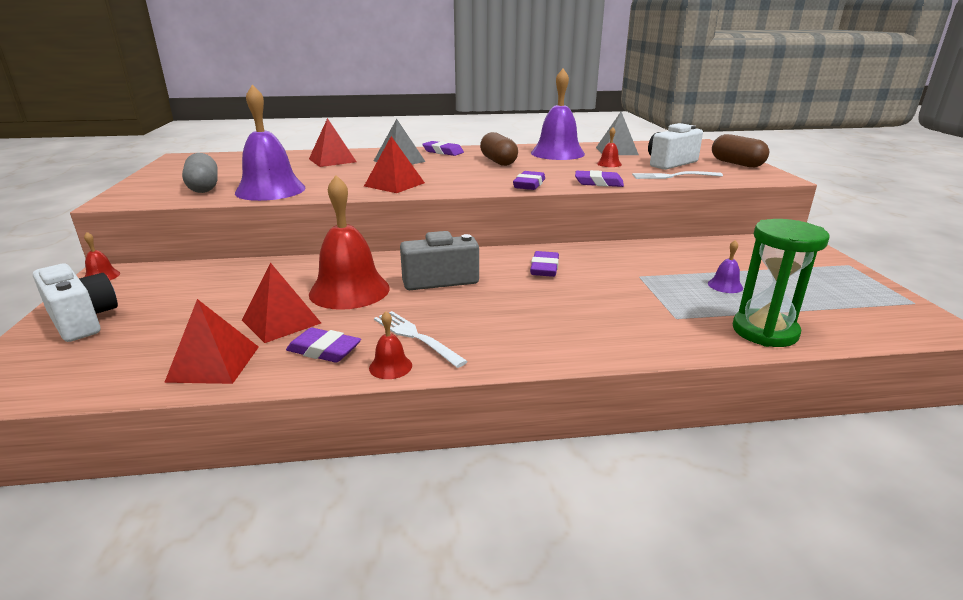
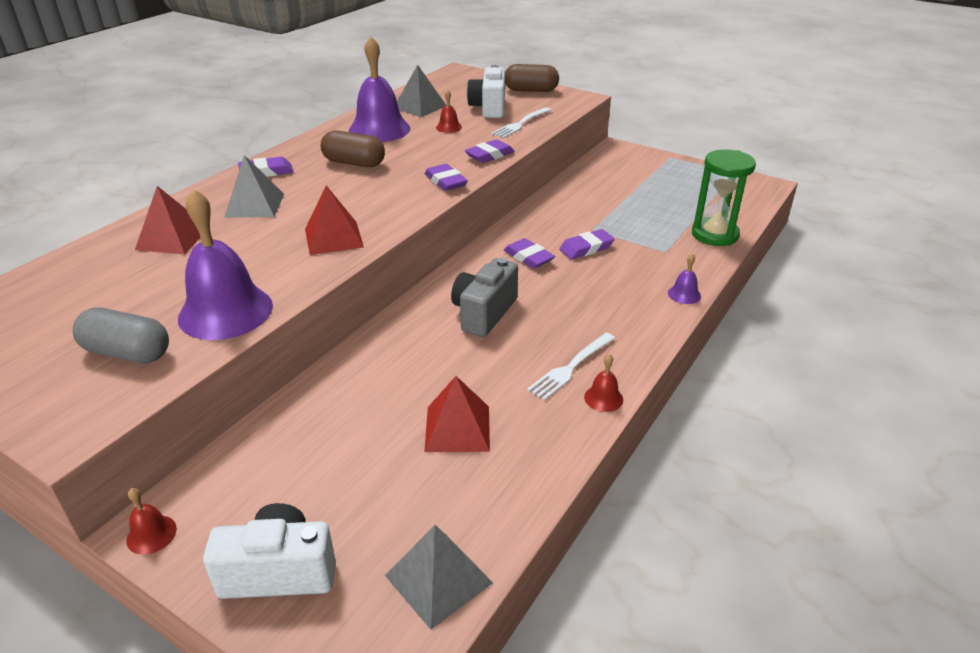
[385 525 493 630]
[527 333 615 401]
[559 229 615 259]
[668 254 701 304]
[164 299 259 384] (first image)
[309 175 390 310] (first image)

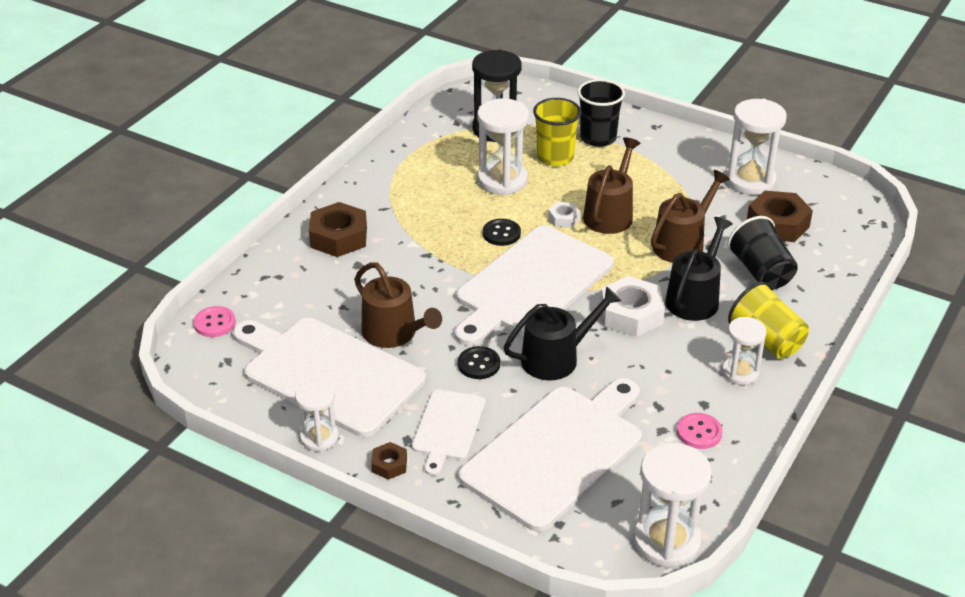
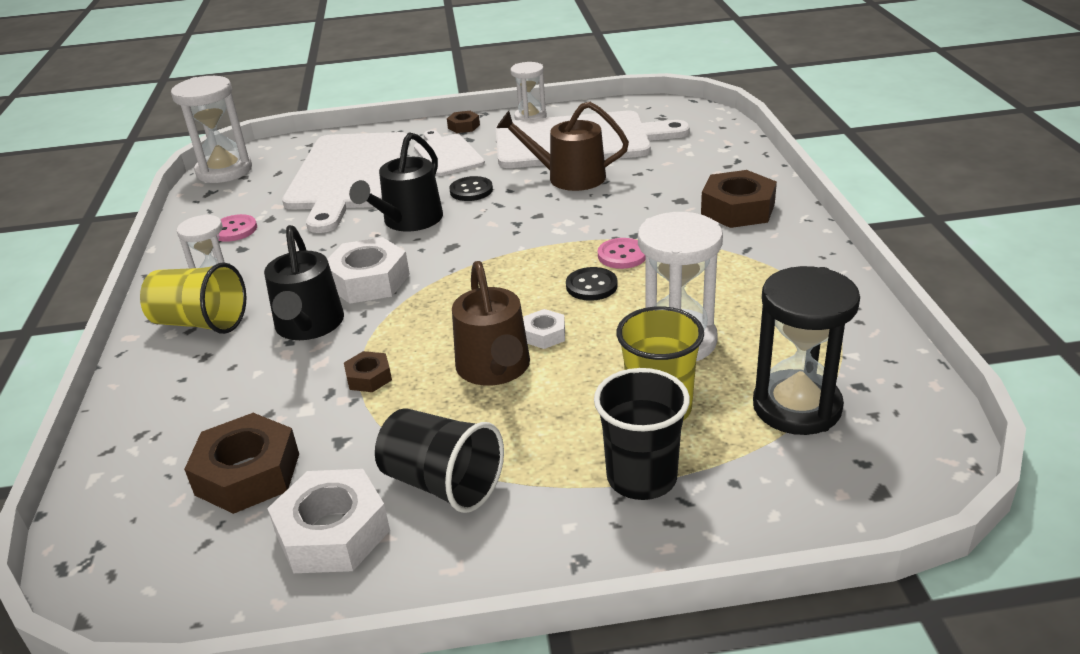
[267 469 390 573]
[344 351 392 392]
[375 408 504 513]
[598 238 645 269]
[455 225 614 346] (first image)

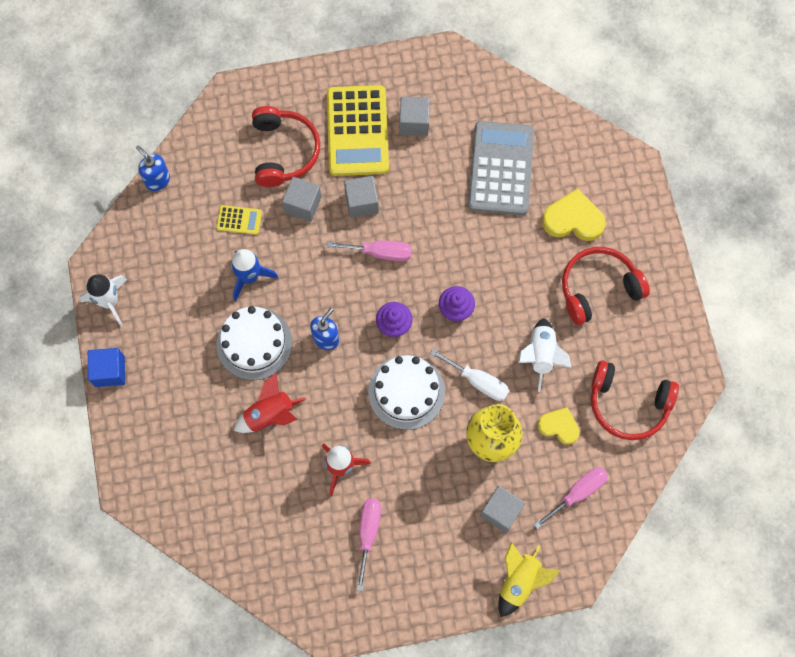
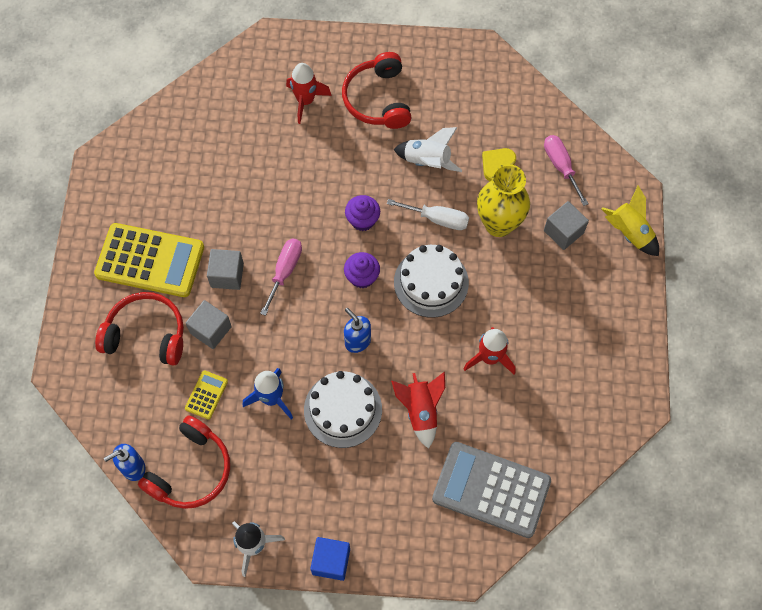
[138 415 230 509]
[286 63 332 124]
[387 199 469 230]
[432 442 551 538]
[356 498 381 591] (first image)
[399 96 430 136] (first image)

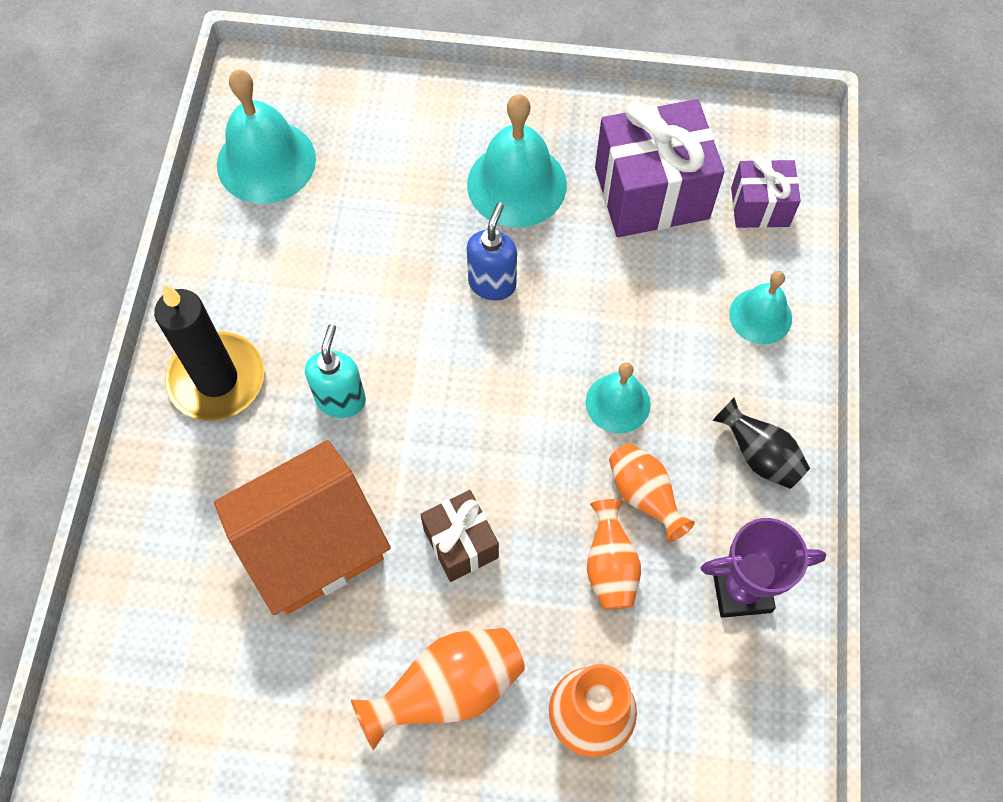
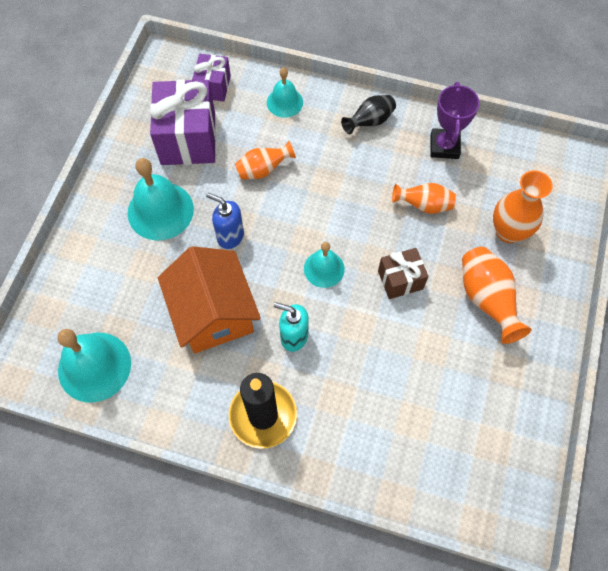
[158 246 261 353]
[235 141 296 179]
[304 242 345 288]

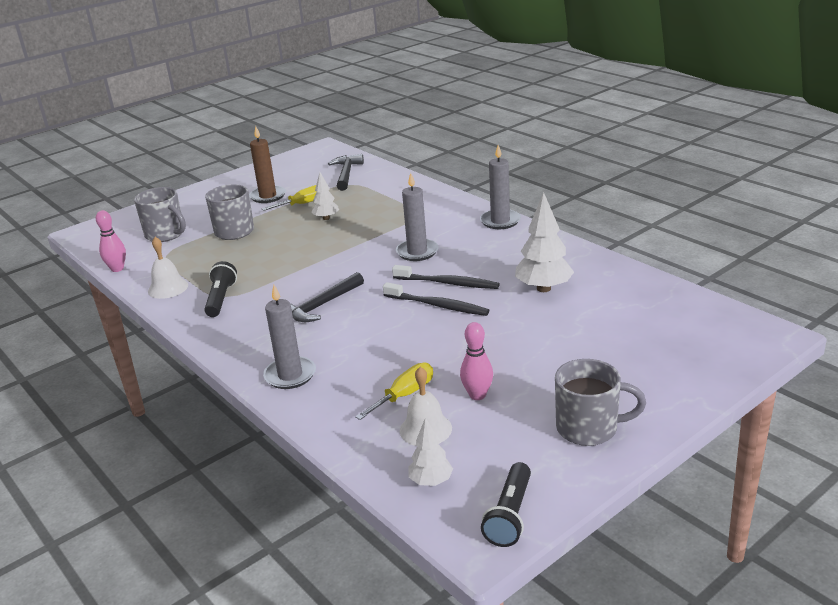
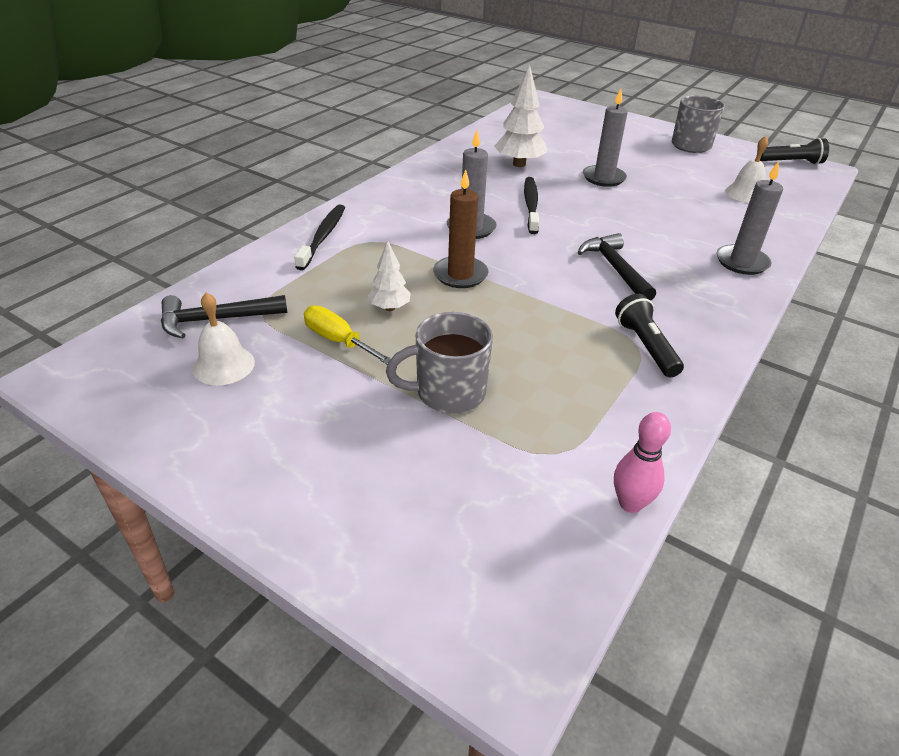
[192 292 255 385]
[294 205 345 270]
[433 169 488 288]
[578 233 656 301]
[583 89 628 187]
[615 294 684 377]
[134 187 186 242] (first image)
[355 363 433 420] (first image)
[408 417 453 486] (first image)
[460 322 493 400] (first image)

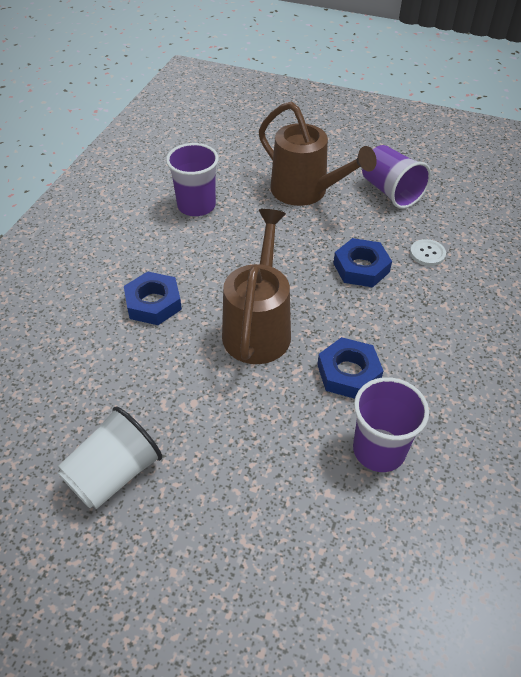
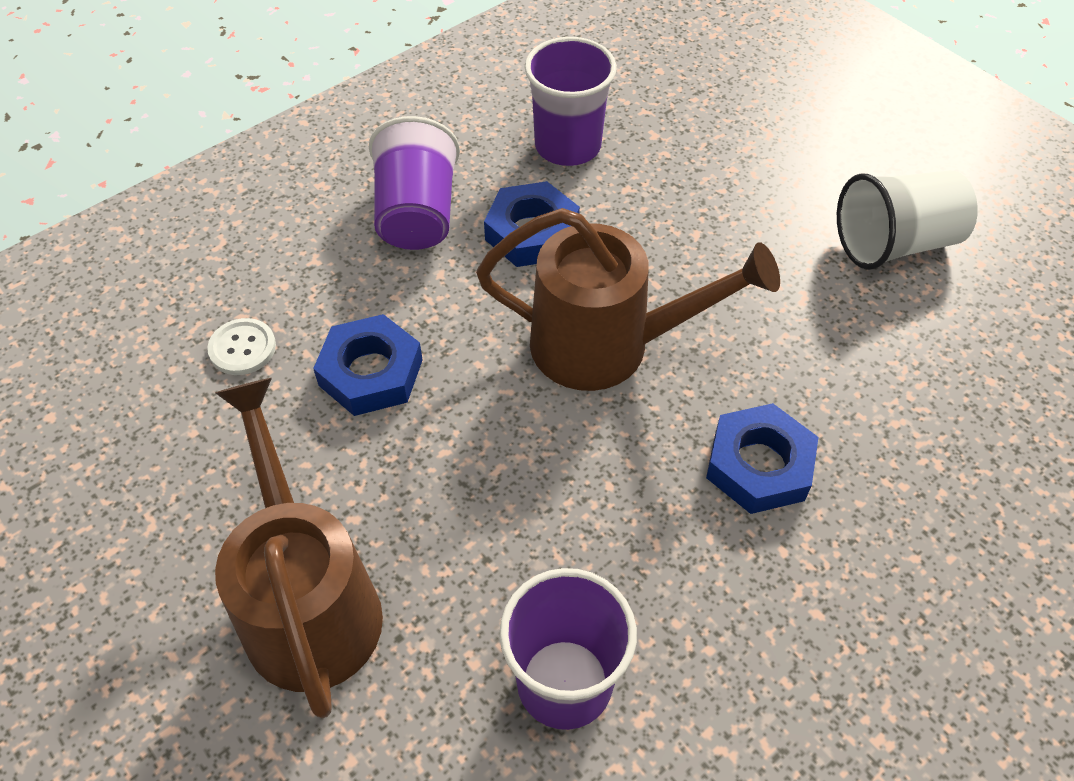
[369 116 460 250]
[476 208 780 391]

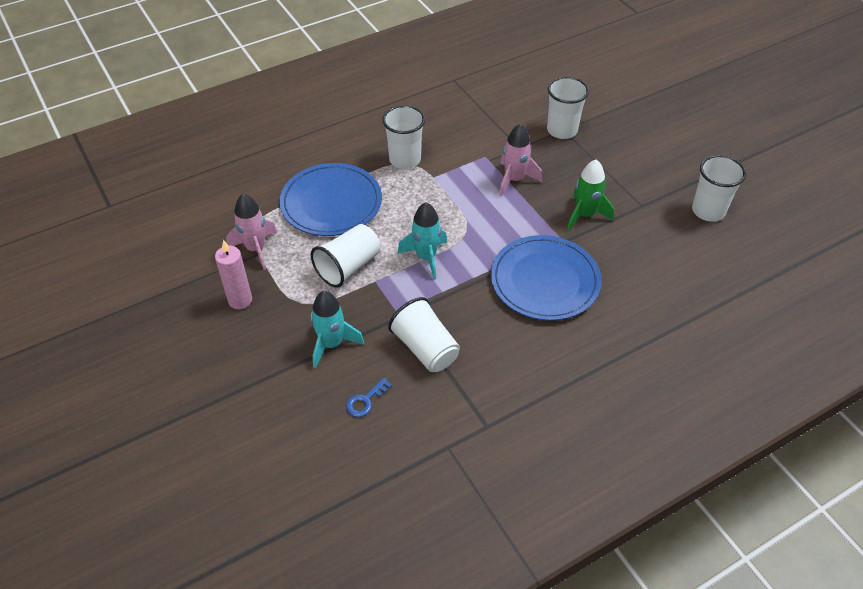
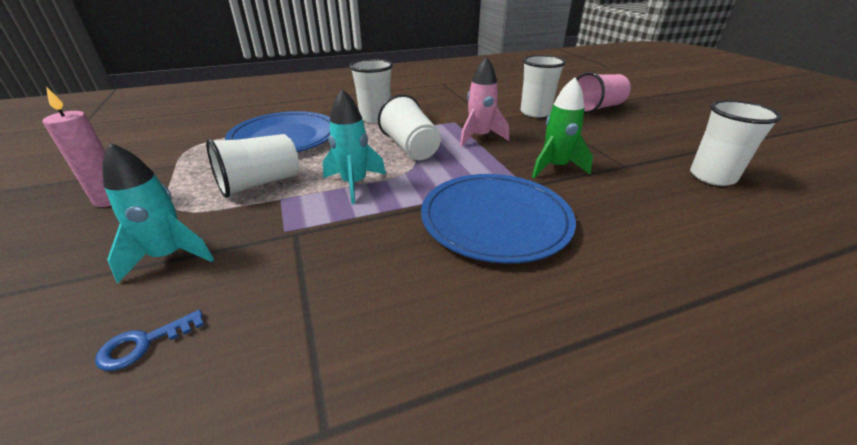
[378 94 441 160]
[576 72 631 114]
[226 194 277 270] (first image)

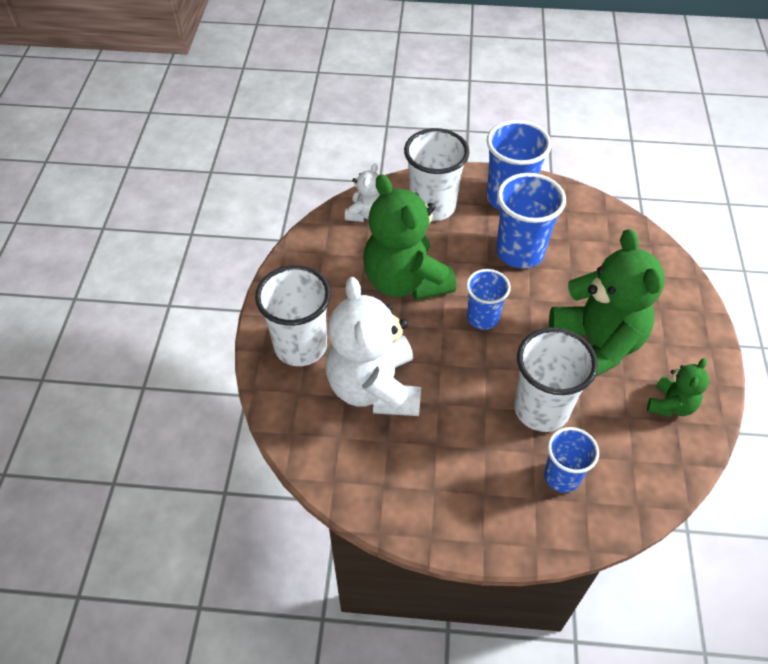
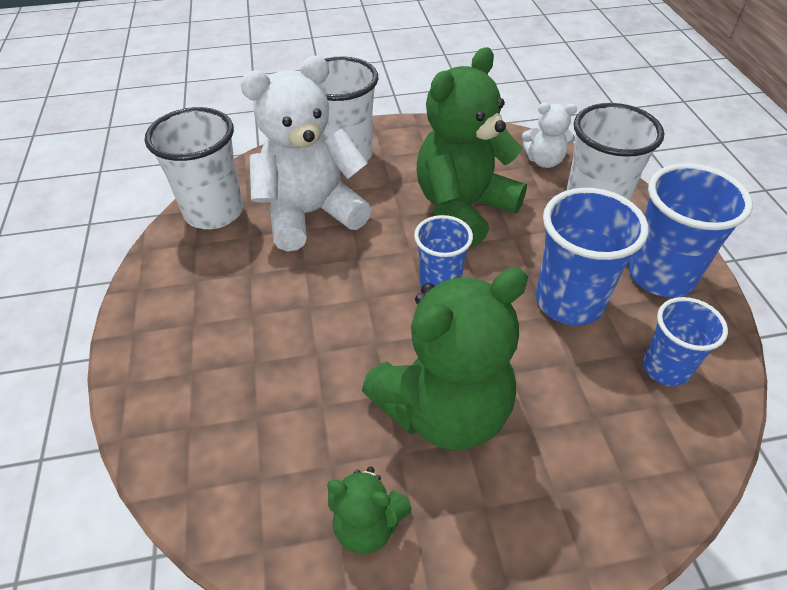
[145 107 243 229]
[643 297 728 386]

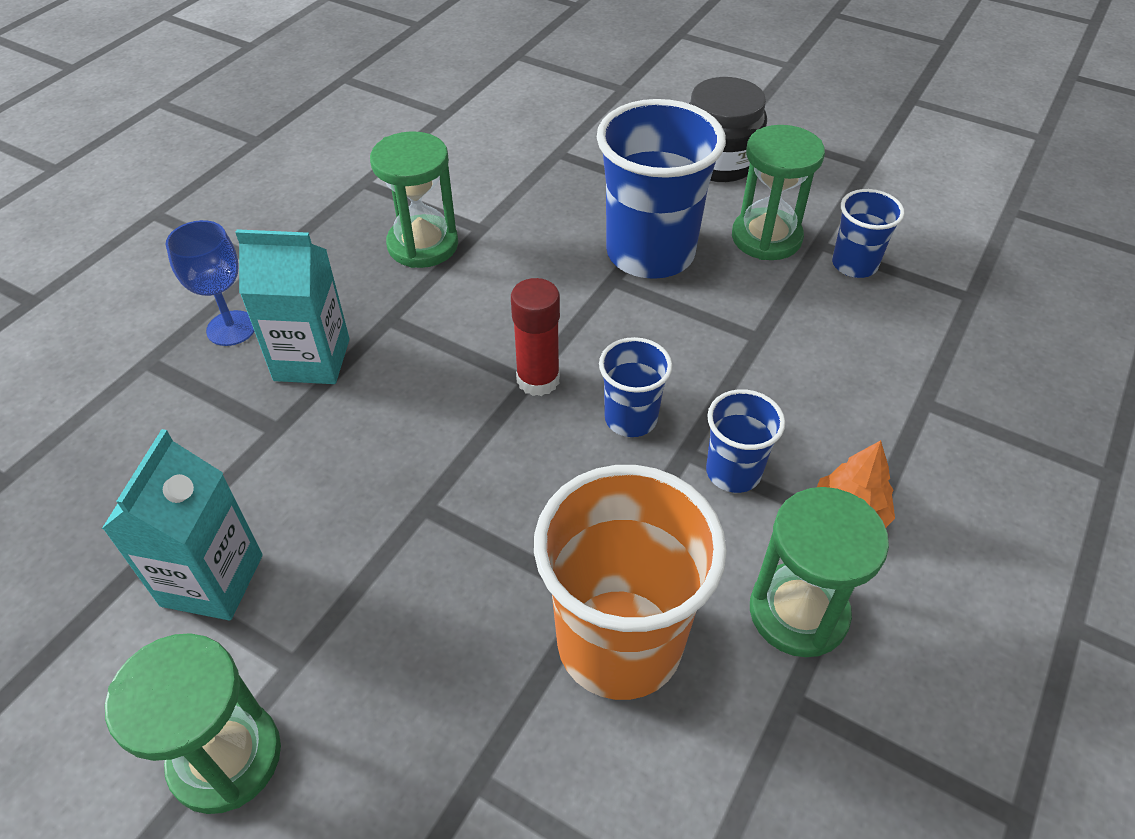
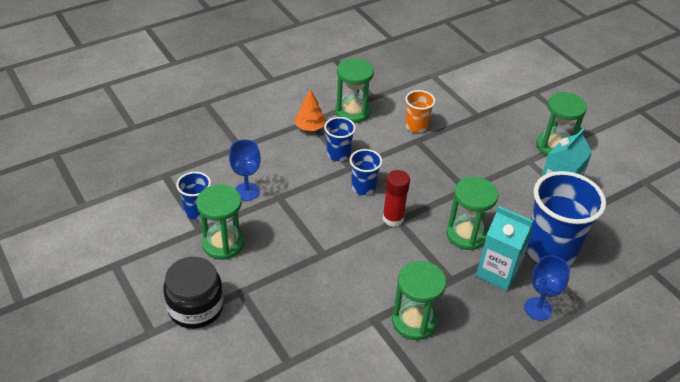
[229 139 261 201]
[405 90 436 133]
[446 177 498 250]
[526 171 606 266]

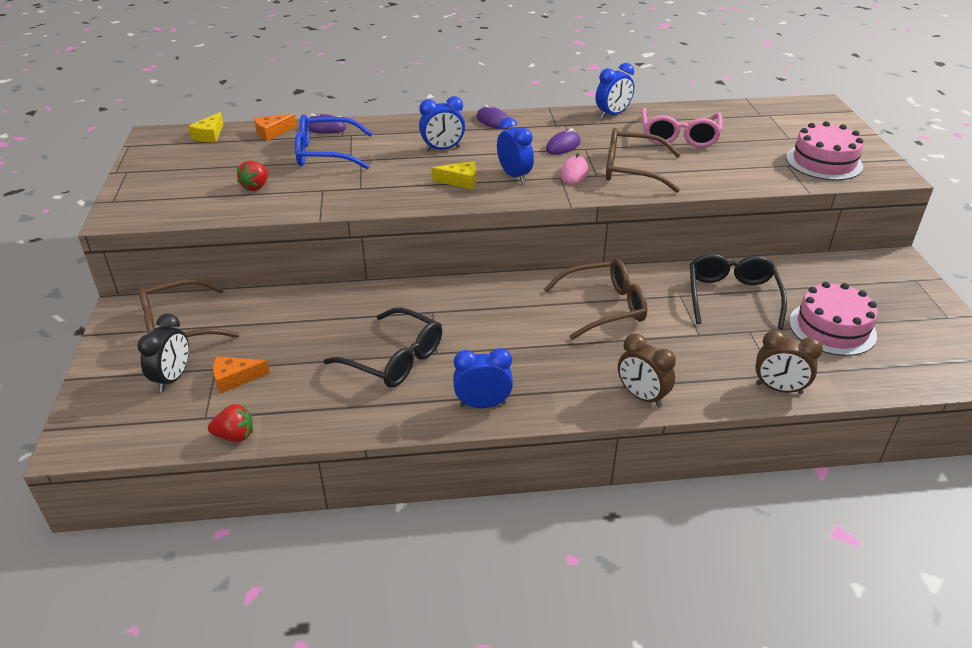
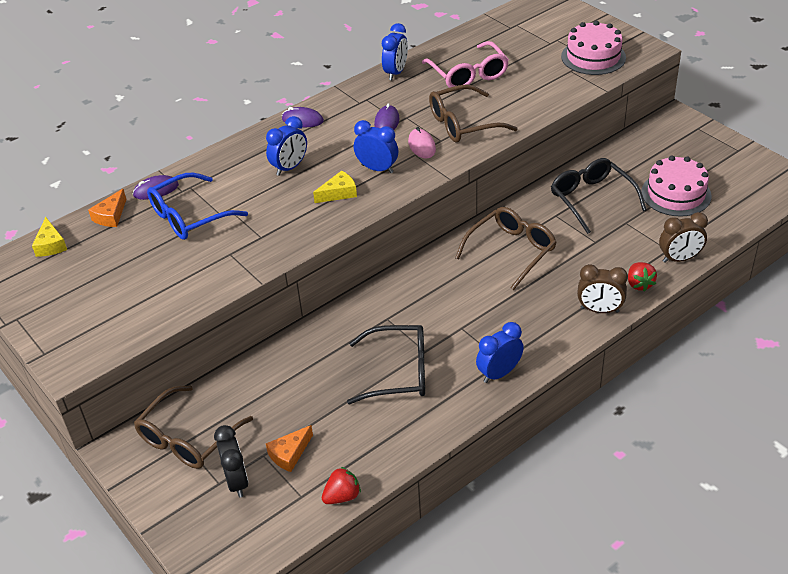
[628 262 657 292]

